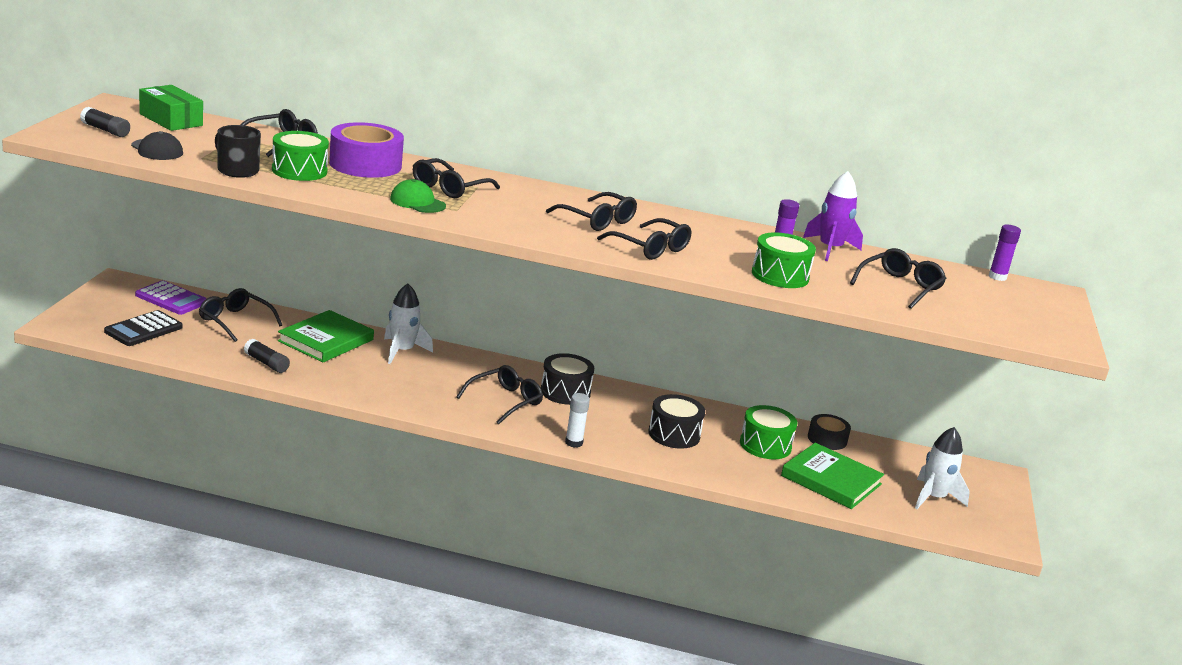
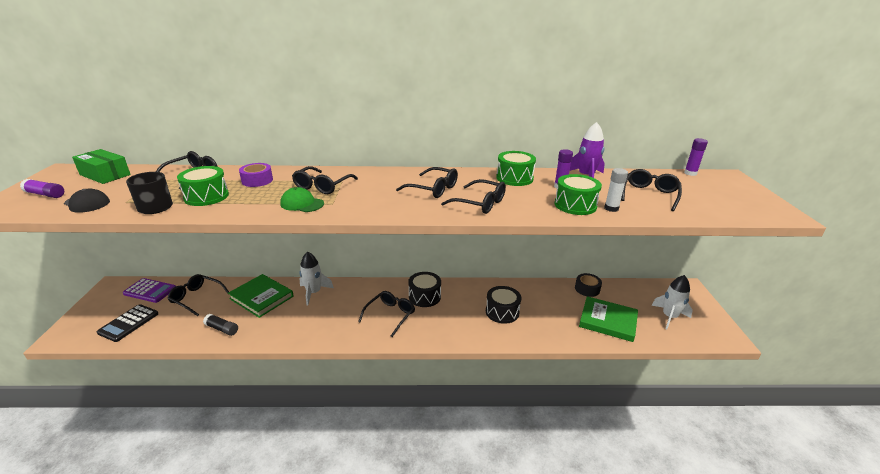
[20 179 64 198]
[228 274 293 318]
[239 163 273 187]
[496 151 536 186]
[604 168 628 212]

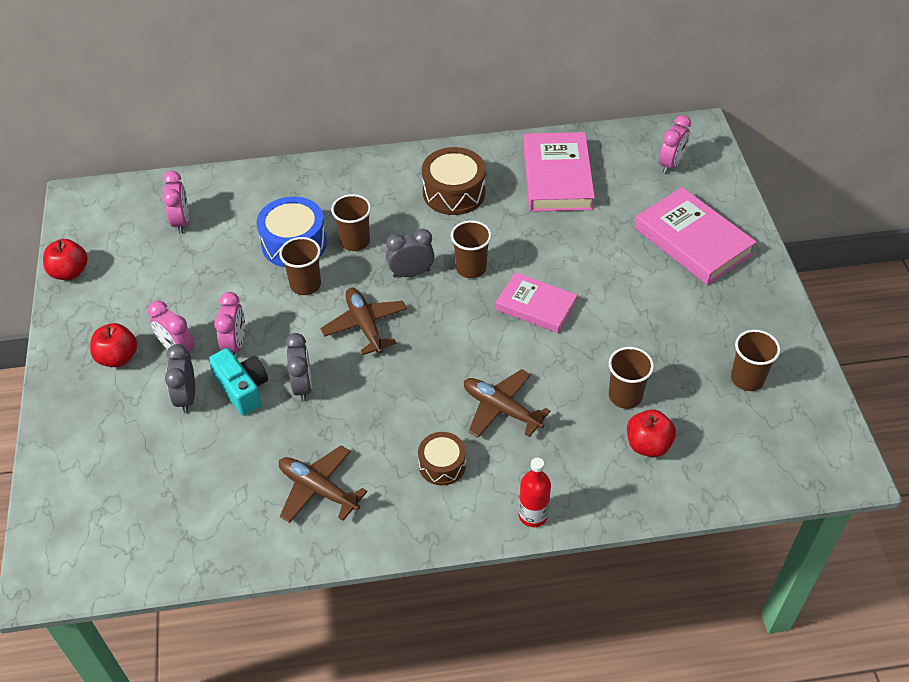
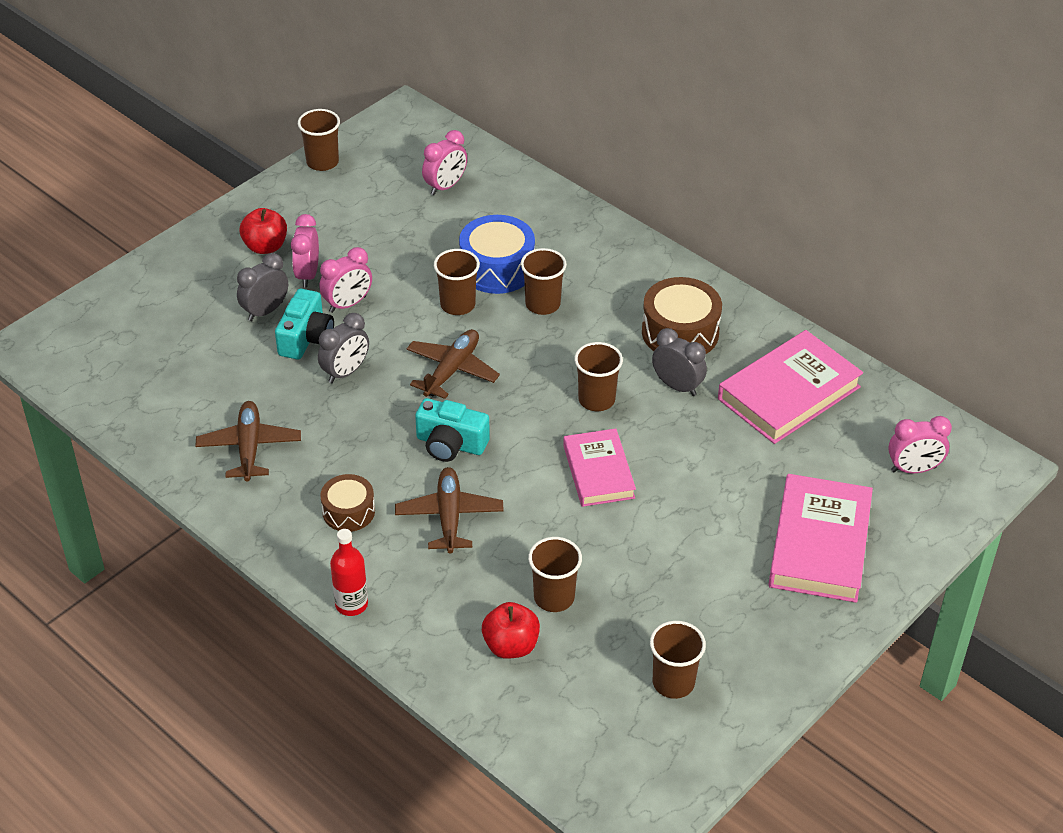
[298 109 340 171]
[415 398 490 462]
[652 328 707 396]

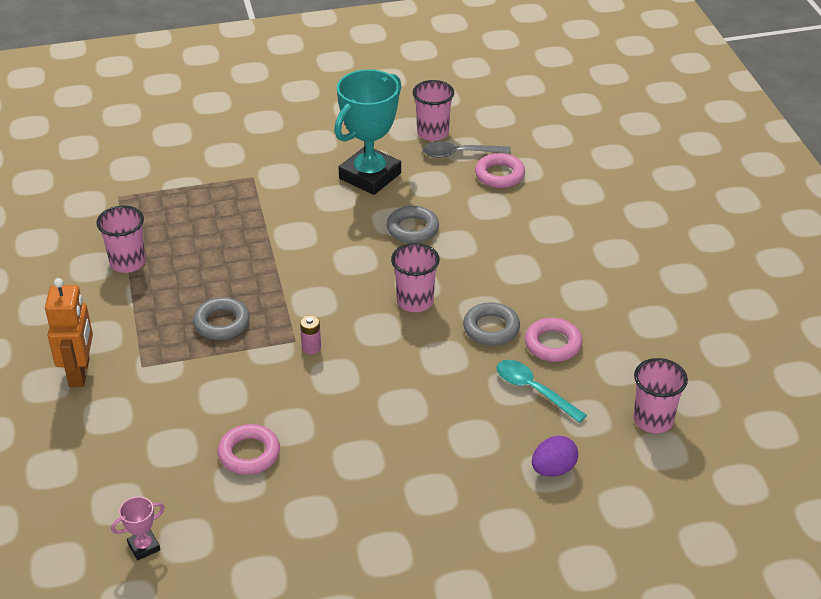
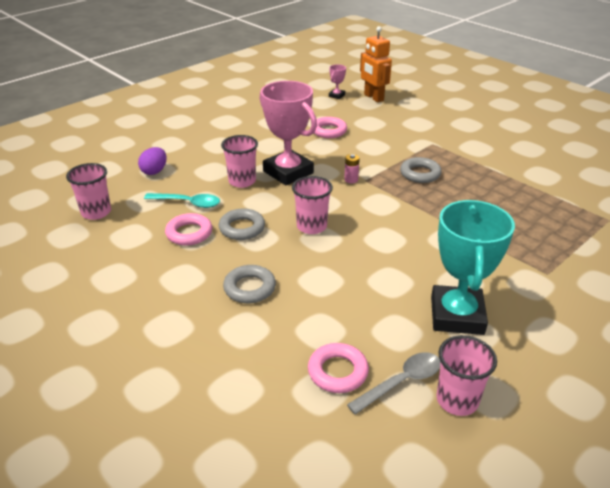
[221 135 258 188]
[223 265 276 303]
[260 81 317 185]
[360 26 392 102]

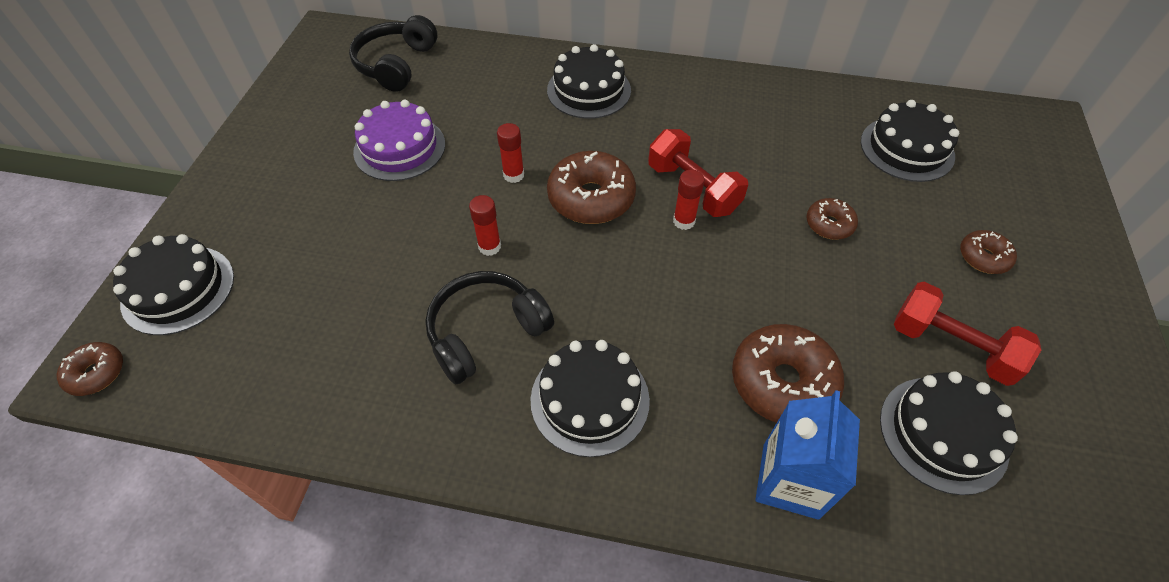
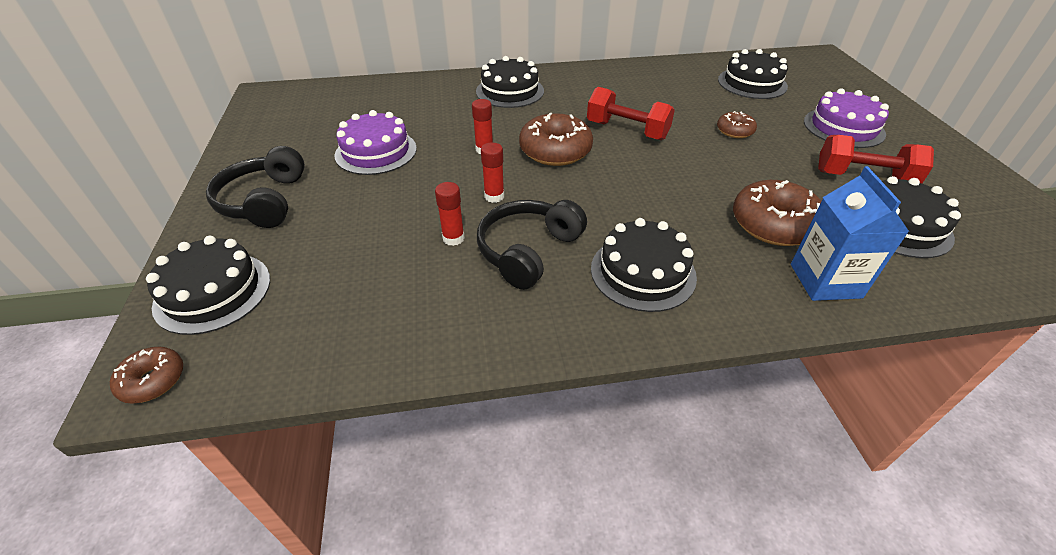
[206 146 305 228]
[435 182 465 246]
[804 88 889 148]

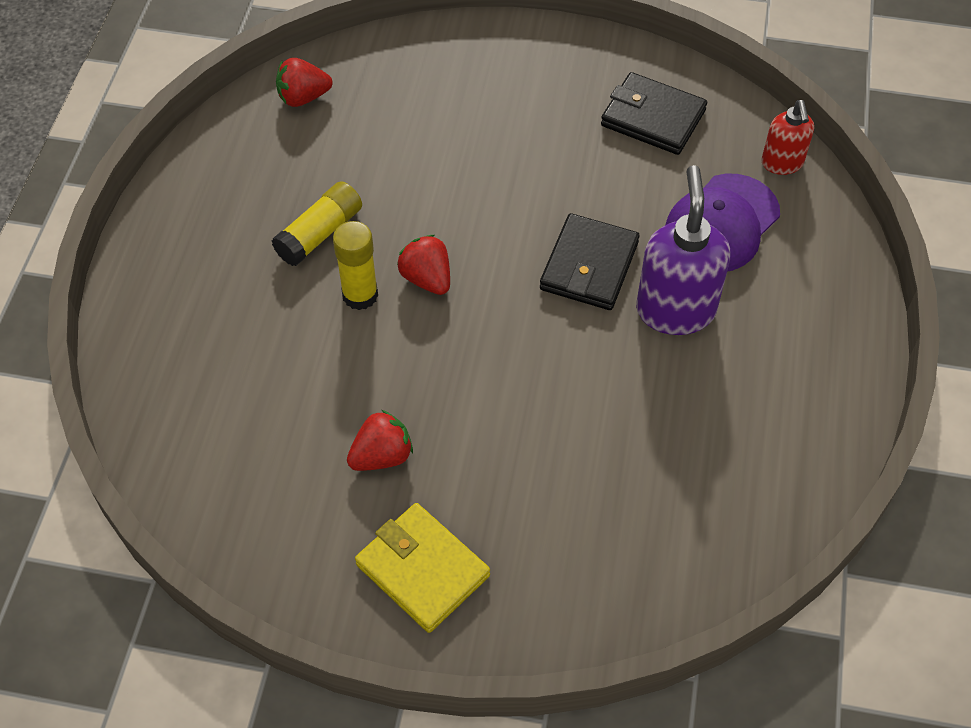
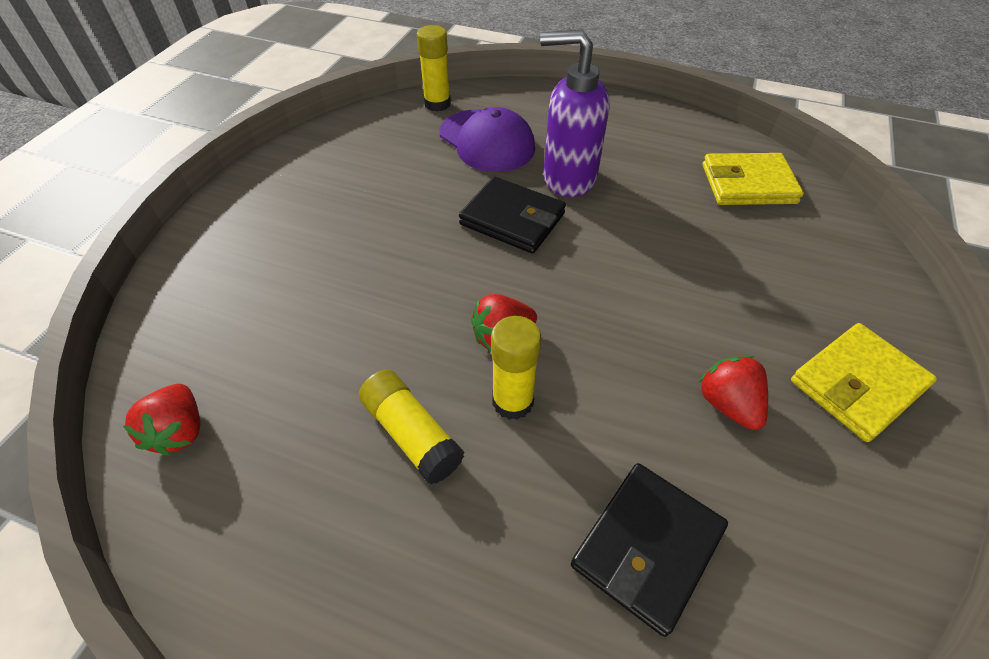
[417 25 451 111]
[571 463 728 637]
[702 153 804 205]

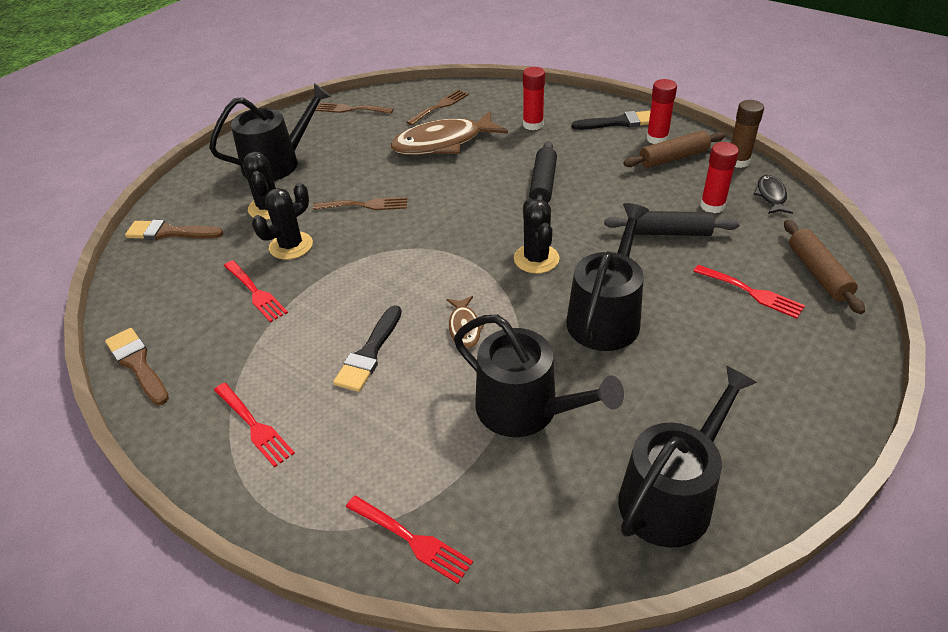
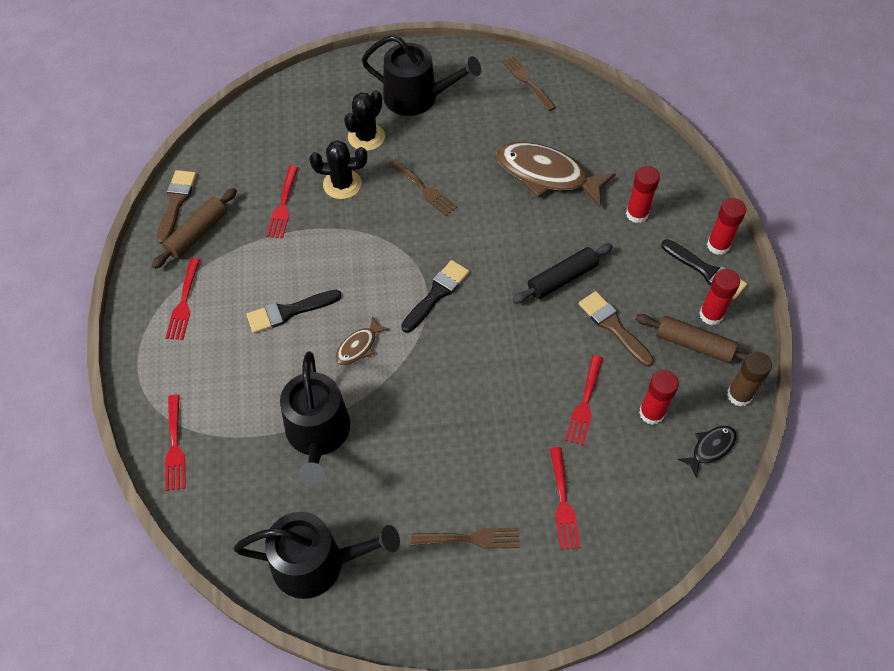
[152 188 237 269]
[401 260 469 333]
[411 528 520 549]
[565 355 603 446]
[579 291 654 367]
[707 198 746 255]
[514 199 560 274] (first image)
[566 203 649 351] (first image)

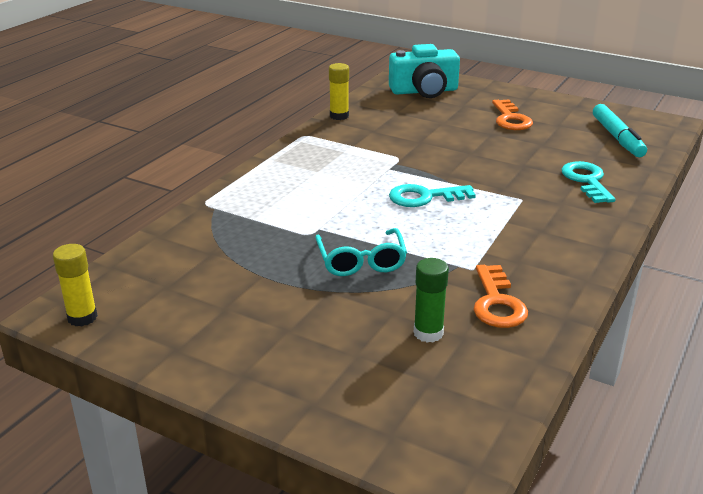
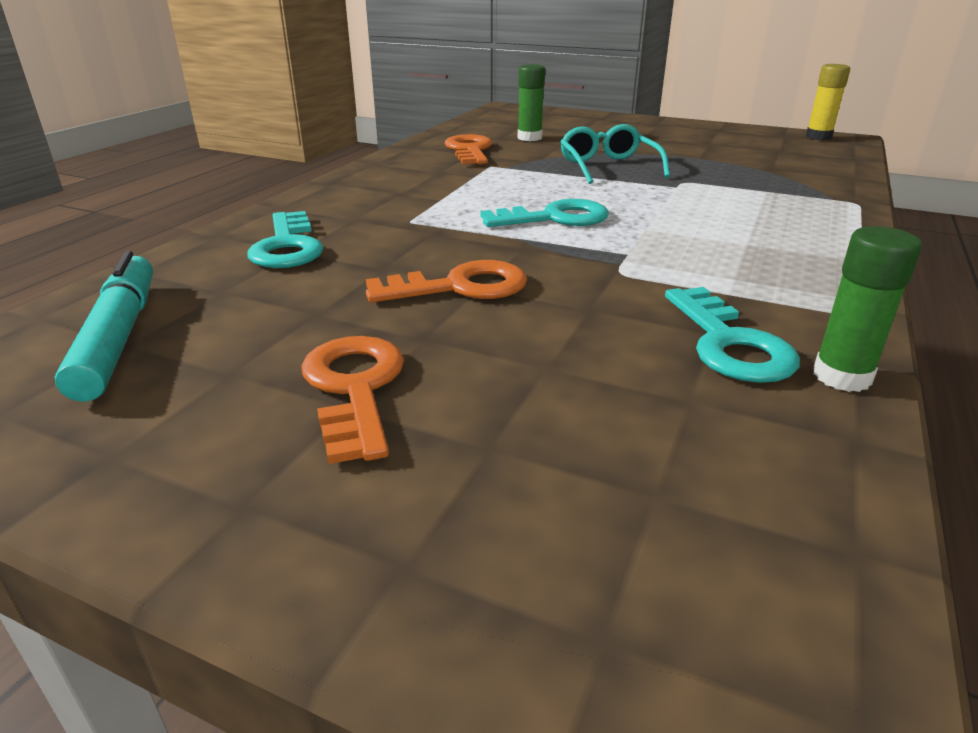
[366 260 527 303]
[665 287 800 383]
[813 226 922 392]
[389 44 460 98] (first image)

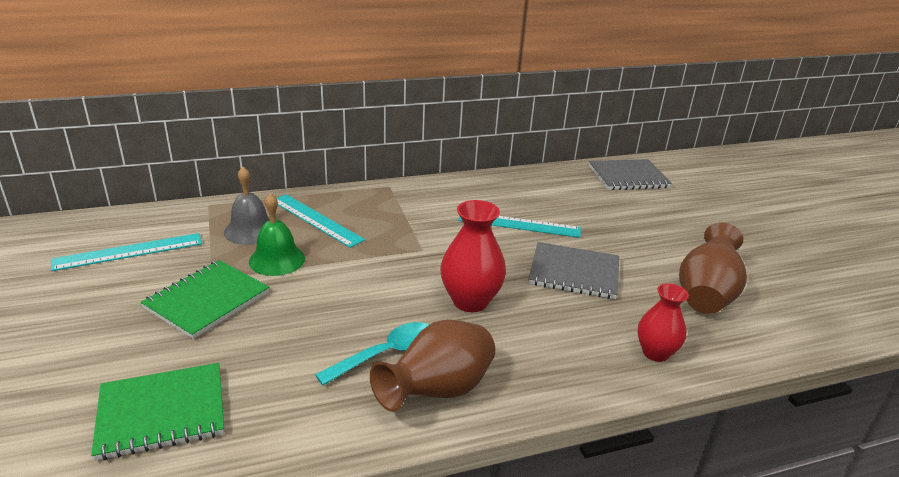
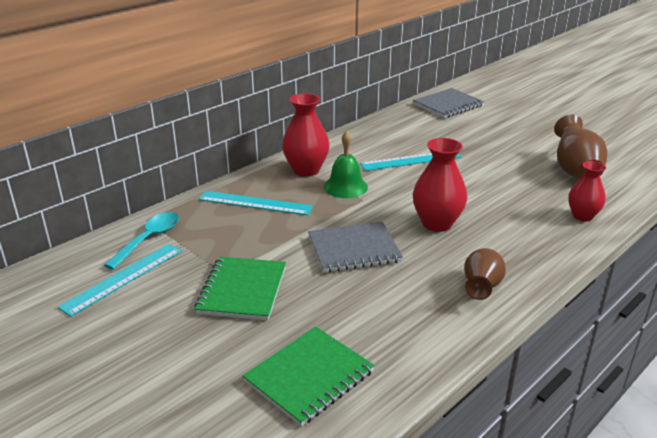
[104 212 179 270]
[282 93 330 177]
[308 221 403 273]
[324 131 368 198]
[464 248 506 300]
[224 167 270 245] (first image)

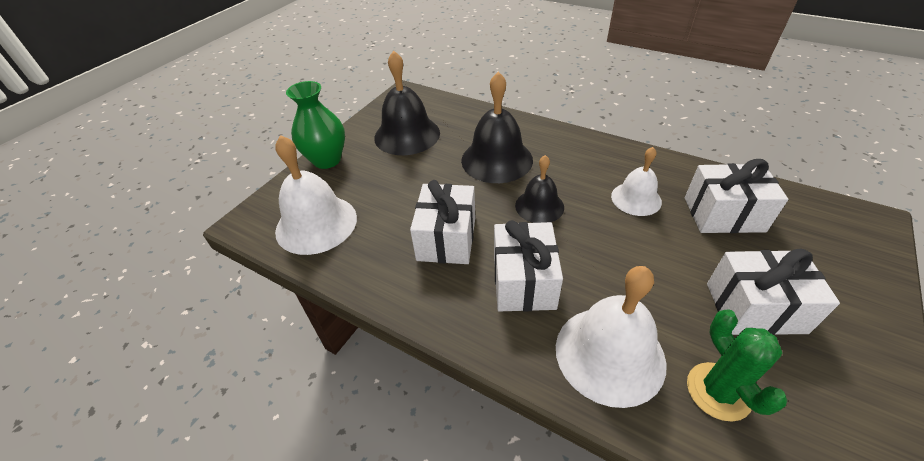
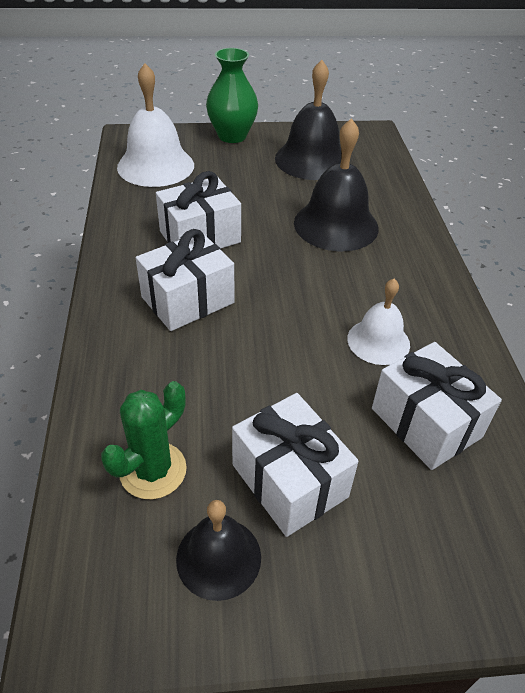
[176 500 261 601]
[556 266 667 408] (first image)

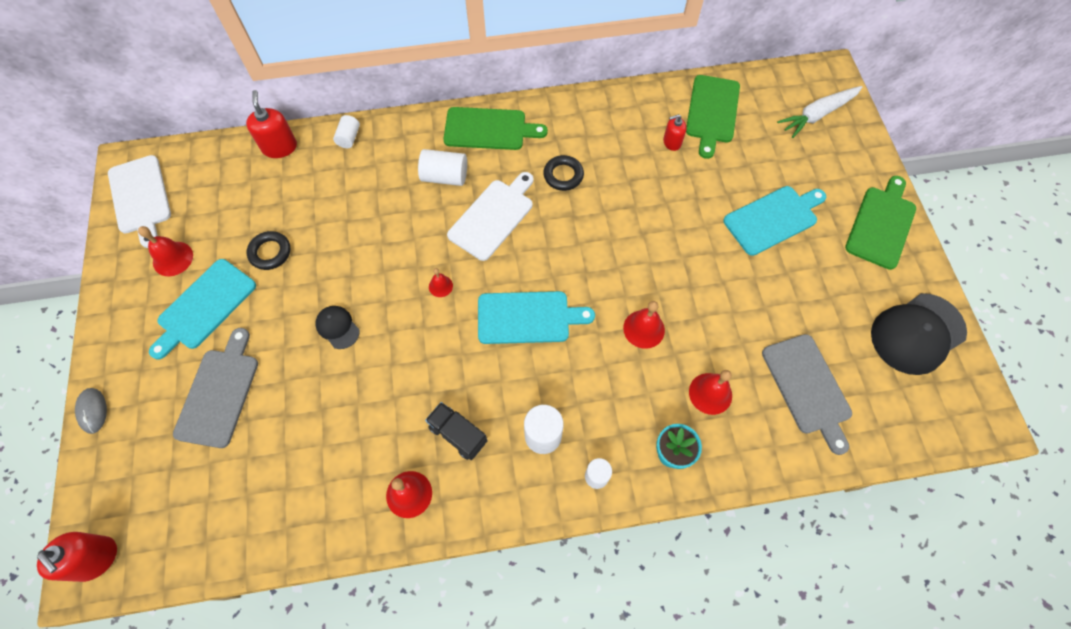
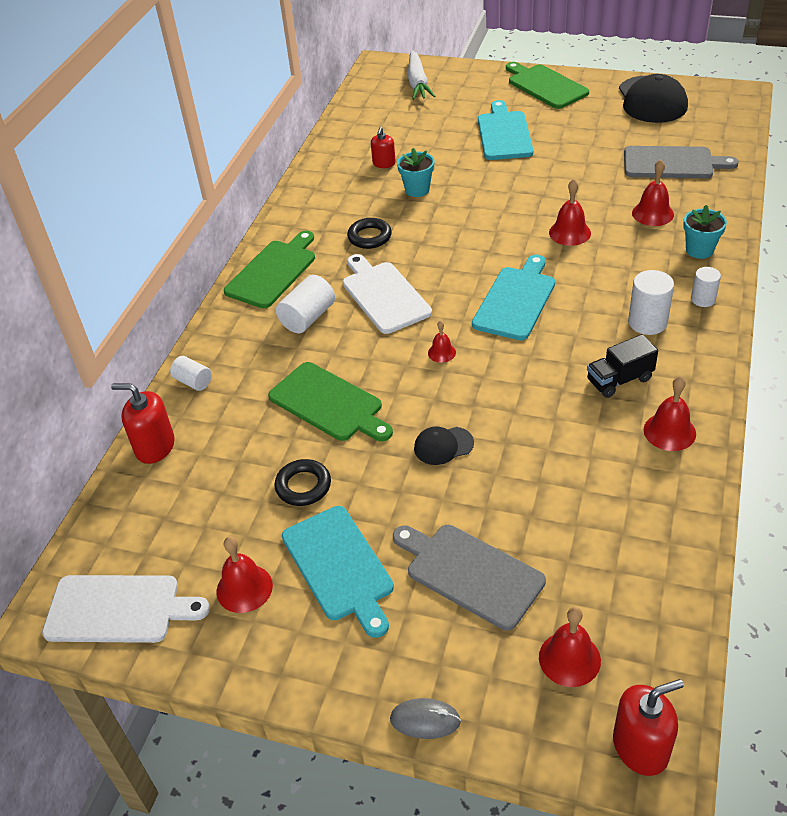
[268 362 393 441]
[397 148 434 197]
[539 607 601 687]

